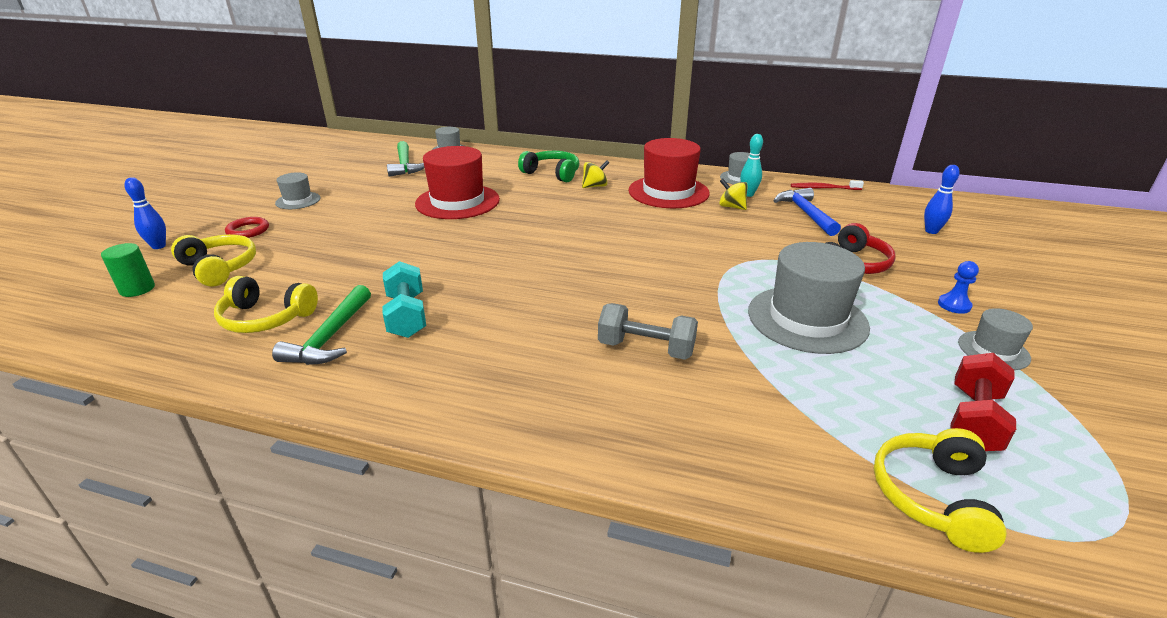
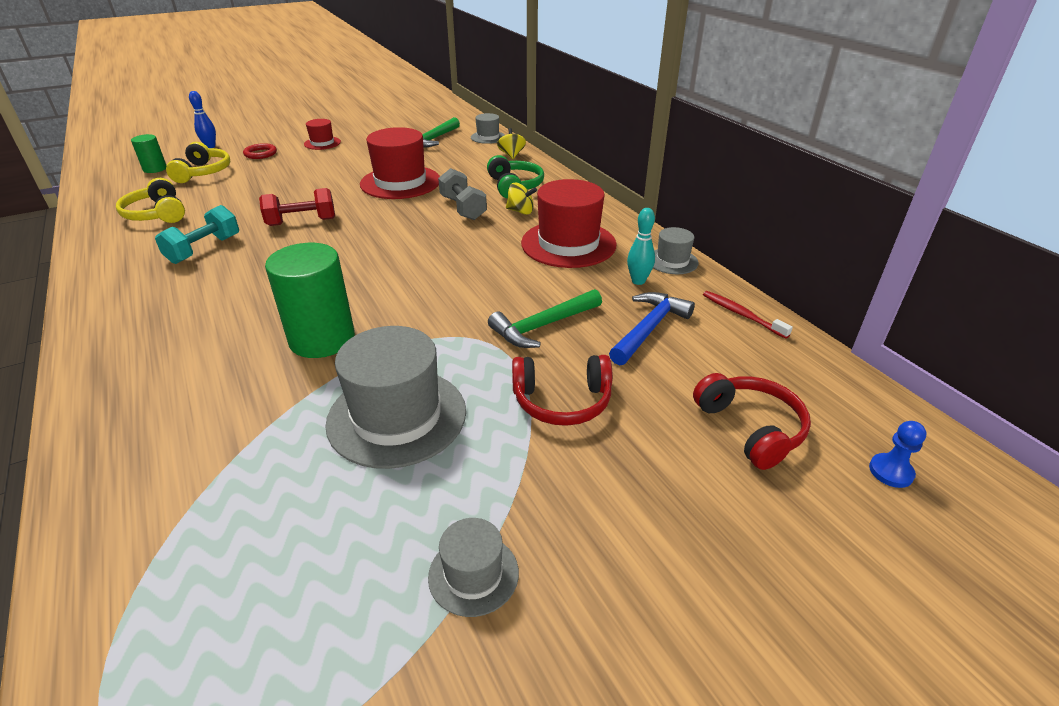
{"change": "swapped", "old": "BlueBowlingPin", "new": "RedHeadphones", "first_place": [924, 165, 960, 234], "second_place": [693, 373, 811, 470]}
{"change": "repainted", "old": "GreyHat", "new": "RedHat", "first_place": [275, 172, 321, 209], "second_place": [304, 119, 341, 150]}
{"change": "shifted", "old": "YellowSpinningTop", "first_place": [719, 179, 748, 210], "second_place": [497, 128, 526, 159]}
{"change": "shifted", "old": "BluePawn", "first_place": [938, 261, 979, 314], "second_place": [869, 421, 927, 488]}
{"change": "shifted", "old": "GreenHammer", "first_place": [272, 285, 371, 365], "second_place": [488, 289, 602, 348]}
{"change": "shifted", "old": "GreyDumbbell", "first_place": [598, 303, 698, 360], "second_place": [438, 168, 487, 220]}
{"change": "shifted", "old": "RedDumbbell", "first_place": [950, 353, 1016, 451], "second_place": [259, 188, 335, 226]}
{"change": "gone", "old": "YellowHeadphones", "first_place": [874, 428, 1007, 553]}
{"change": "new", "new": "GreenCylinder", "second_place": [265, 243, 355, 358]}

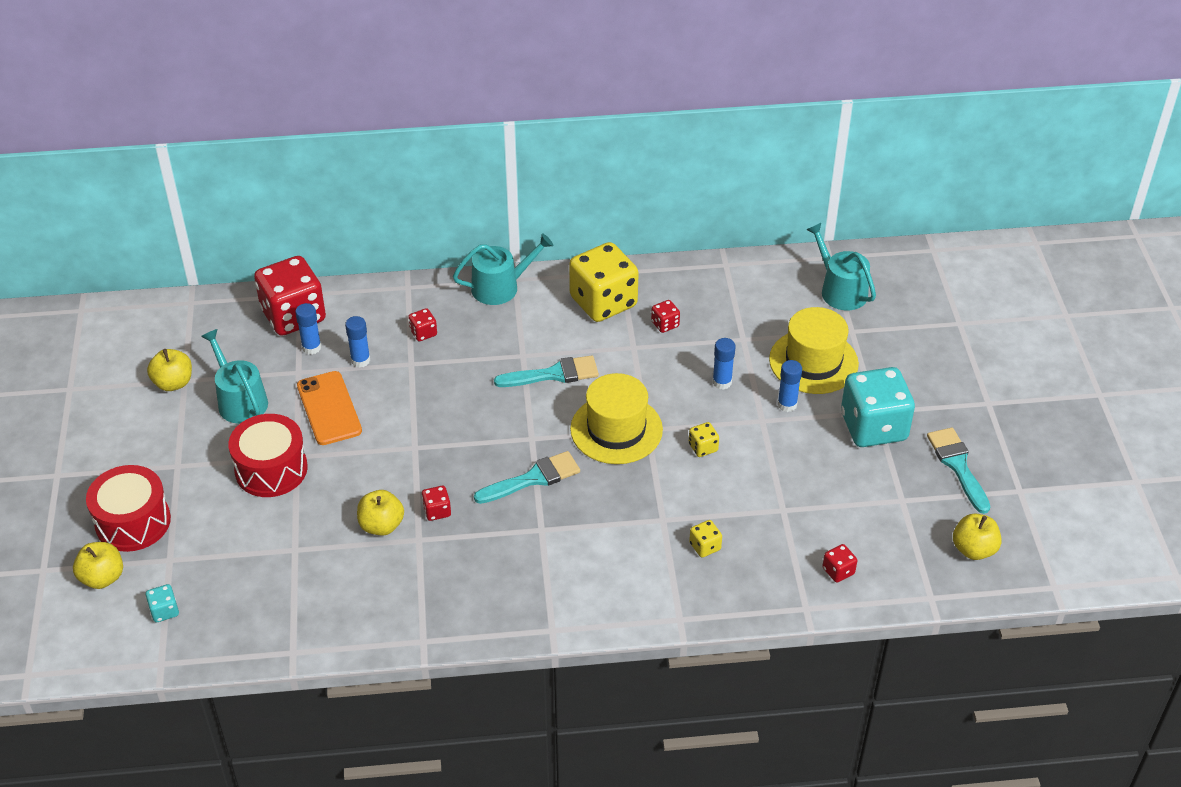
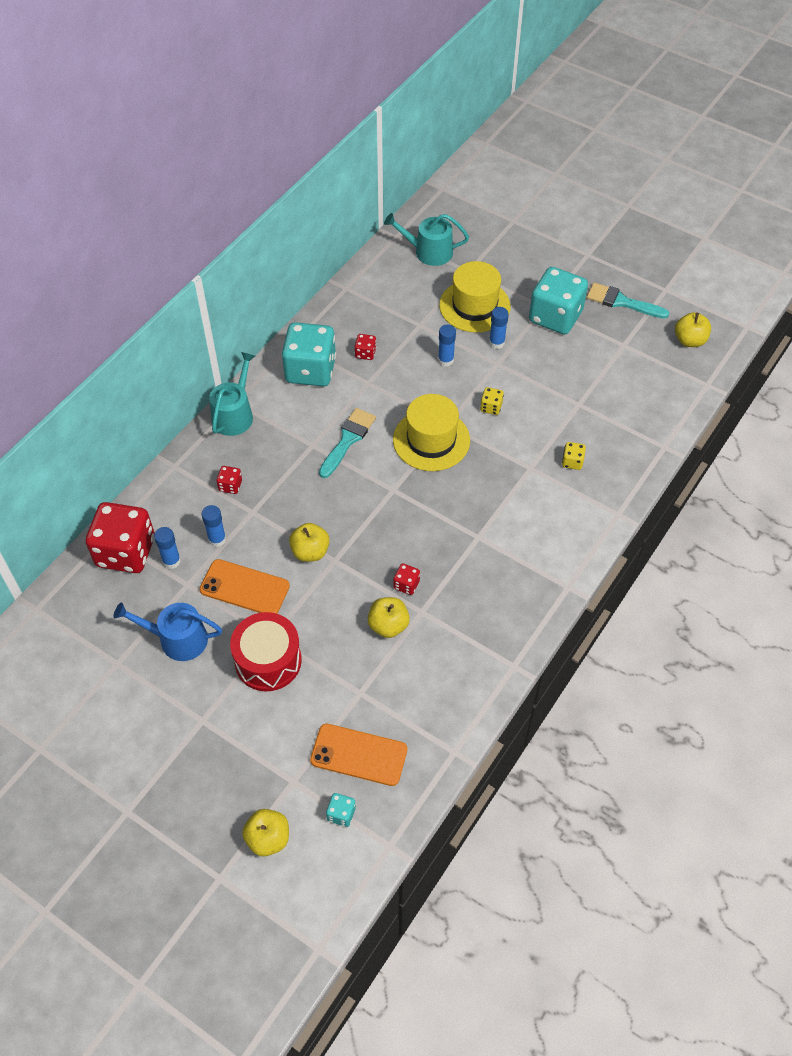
{"change": "repainted", "old": "YellowDice", "new": "TurquoiseDice", "first_place": [569, 242, 639, 322], "second_place": [282, 322, 336, 386]}
{"change": "repainted", "old": "TurquoiseWateringCan", "new": "BlueWateringCan", "first_place": [201, 329, 268, 424], "second_place": [113, 603, 222, 661]}
{"change": "shifted", "old": "YellowApple", "first_place": [147, 349, 192, 391], "second_place": [289, 523, 330, 562]}
{"change": "gone", "old": "TurquoiseBrush", "first_place": [474, 451, 580, 504]}
{"change": "gone", "old": "RedDrum", "first_place": [86, 465, 171, 552]}
{"change": "gone", "old": "RedDice", "first_place": [822, 544, 857, 583]}
{"change": "new", "new": "OrangePhone", "second_place": [310, 724, 407, 786]}

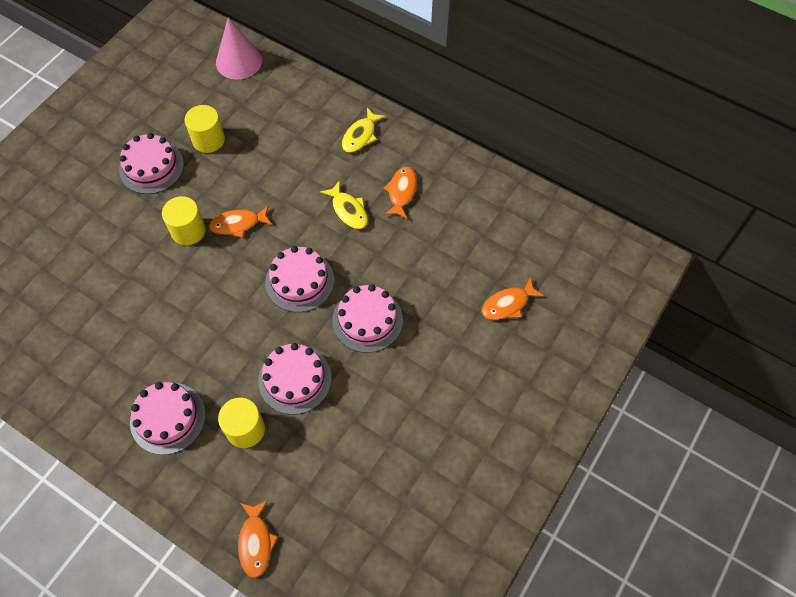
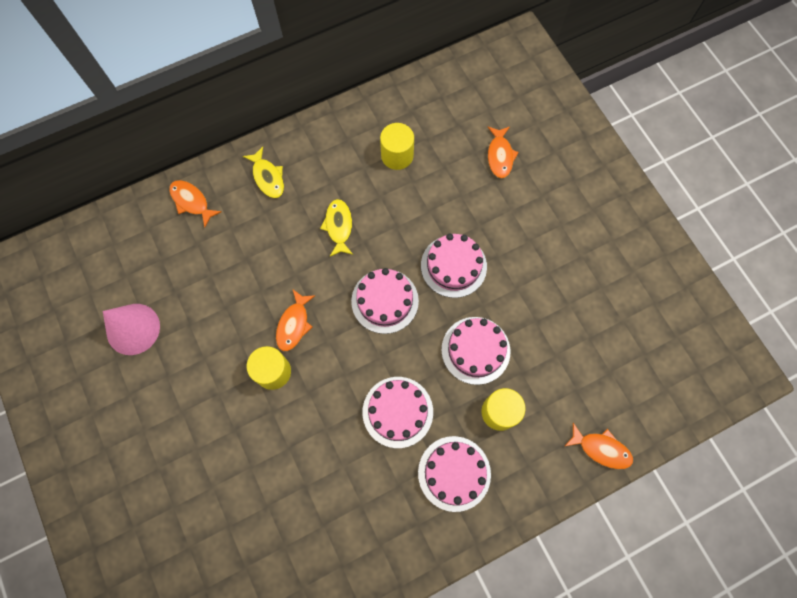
{"change": "shifted", "old": "PinkCone", "first_place": [216, 17, 262, 79], "second_place": [103, 304, 160, 355]}
{"change": "shifted", "old": "YellowCylinder", "first_place": [185, 105, 225, 153], "second_place": [380, 123, 414, 170]}
{"change": "shifted", "old": "PinkCake", "first_place": [119, 133, 184, 194], "second_place": [363, 377, 433, 448]}
{"change": "shifted", "old": "OrangeFish", "first_place": [383, 167, 417, 219], "second_place": [169, 180, 222, 228]}
{"change": "rotated", "old": "YellowFish", "first_place": [320, 180, 368, 229], "second_place": [320, 199, 353, 256], "degrees": -90}

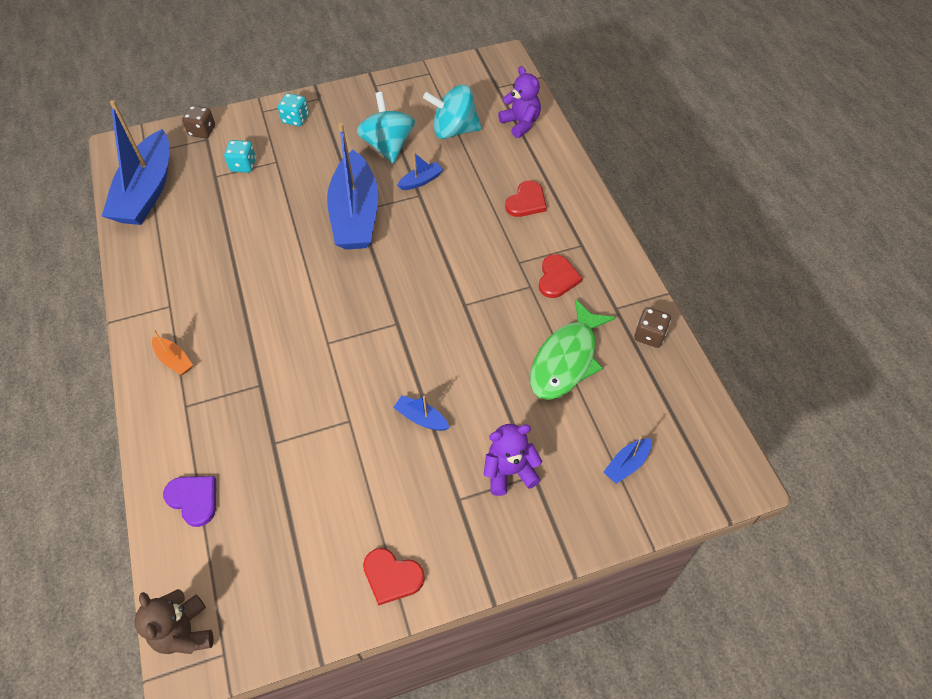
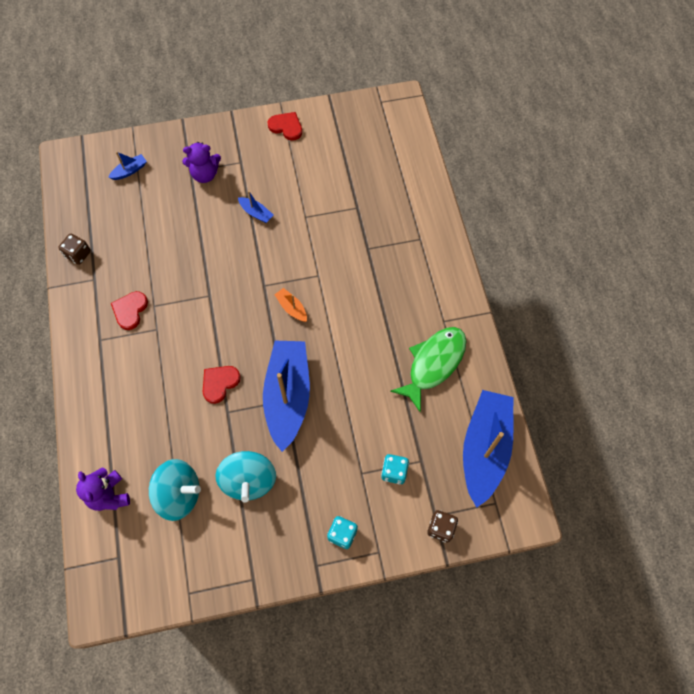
{"change": "gone", "old": "BlueBoat", "first_place": [397, 152, 443, 190]}
{"change": "shifted", "old": "RedHeart", "first_place": [505, 181, 547, 217], "second_place": [203, 366, 241, 404]}
{"change": "shifted", "old": "GreenFish", "first_place": [530, 299, 616, 400], "second_place": [390, 327, 466, 412]}
{"change": "shifted", "old": "OrangeBoat", "first_place": [152, 329, 193, 375], "second_place": [274, 288, 307, 322]}
{"change": "gone", "old": "PurpleHeart", "first_place": [163, 476, 216, 527]}
{"change": "gone", "old": "BrownTeddyBear", "first_place": [134, 589, 213, 654]}

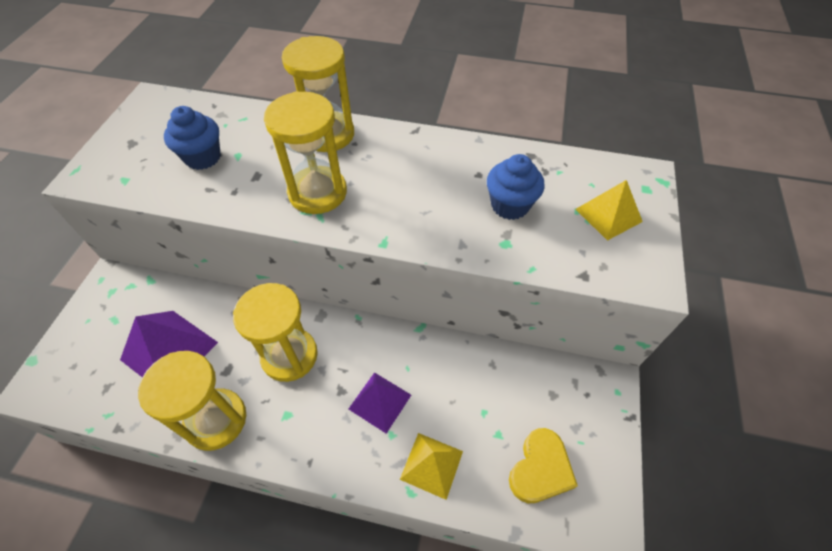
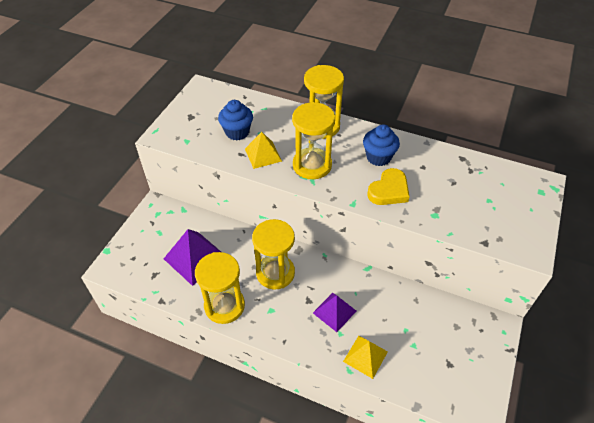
{"change": "shifted", "old": "BlueCupcake", "first_place": [487, 154, 545, 220], "second_place": [363, 125, 400, 166]}
{"change": "shifted", "old": "YellowPyramid", "first_place": [576, 180, 643, 241], "second_place": [245, 132, 282, 169]}
{"change": "shifted", "old": "YellowHeart", "first_place": [509, 428, 578, 504], "second_place": [367, 168, 410, 205]}

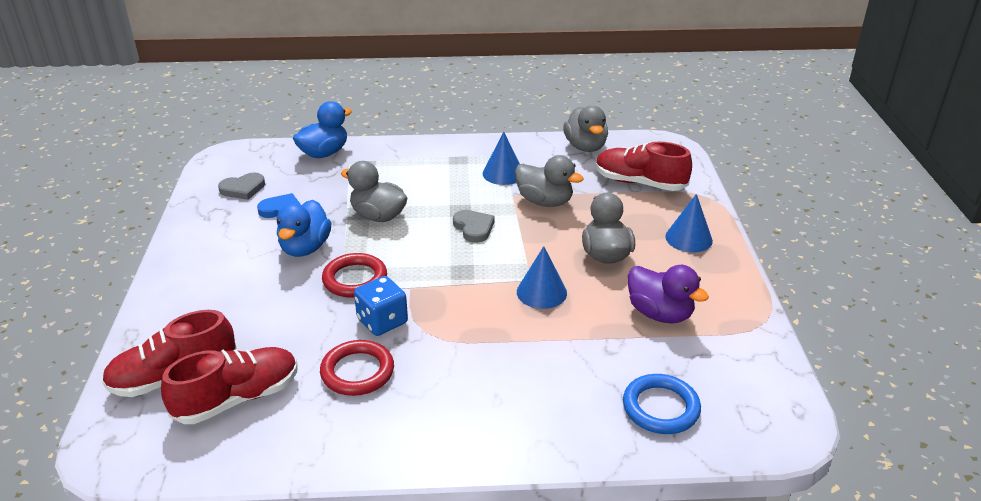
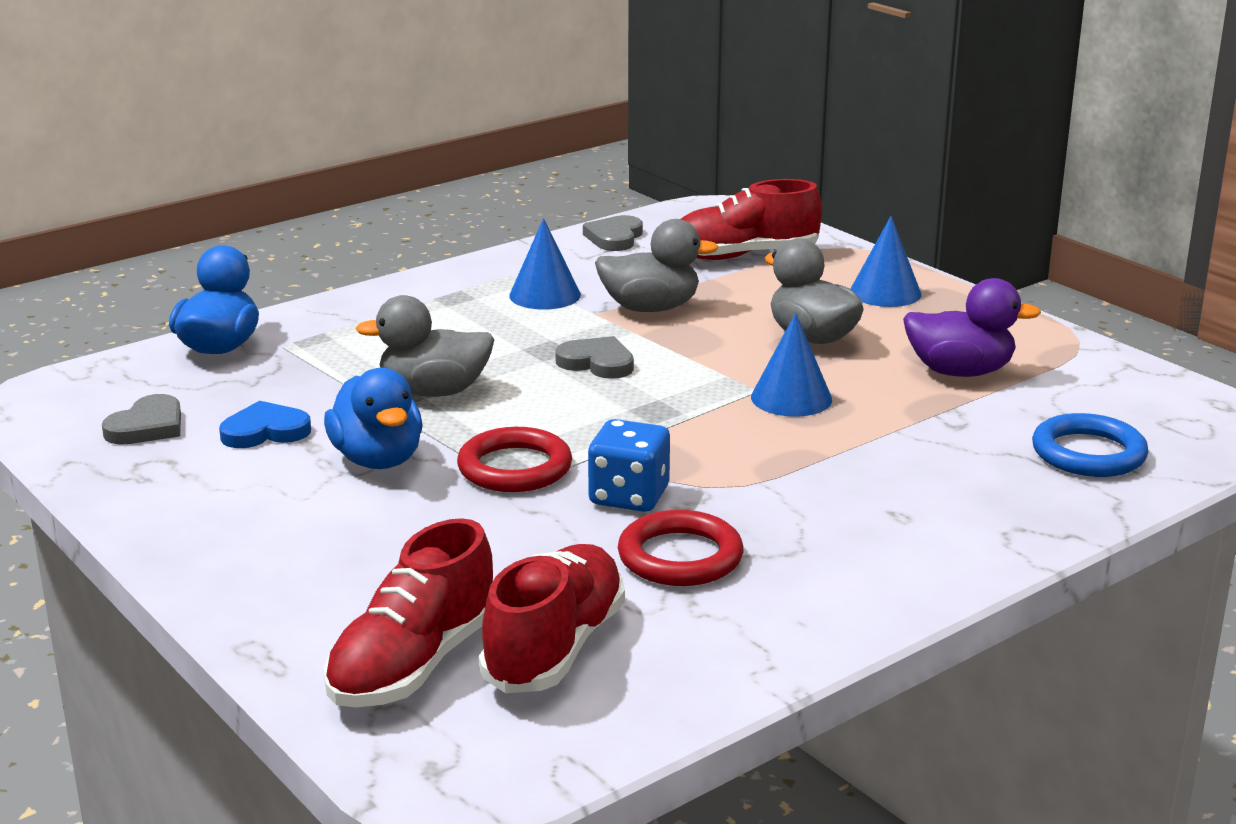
{"change": "swapped", "old": "GreyDuck", "new": "GreyHeart", "first_place": [563, 106, 608, 152], "second_place": [583, 215, 643, 251]}

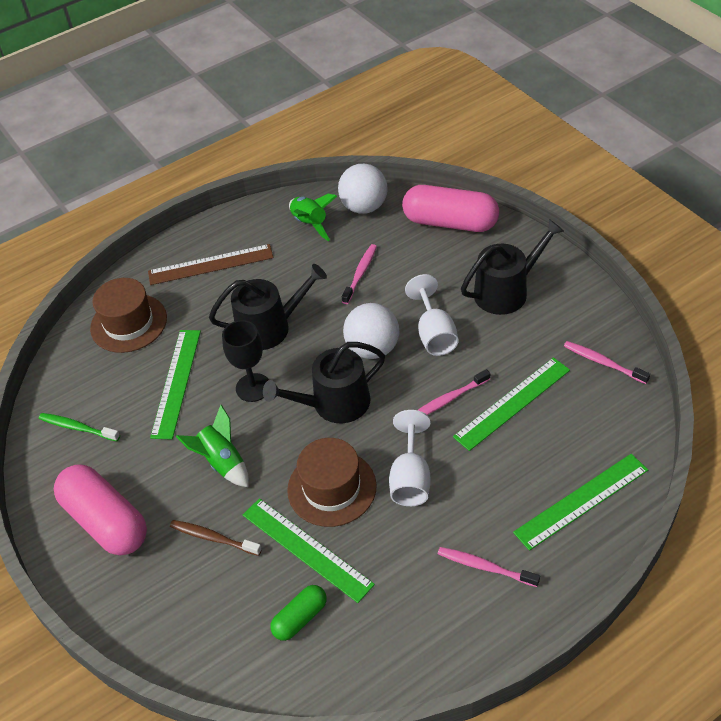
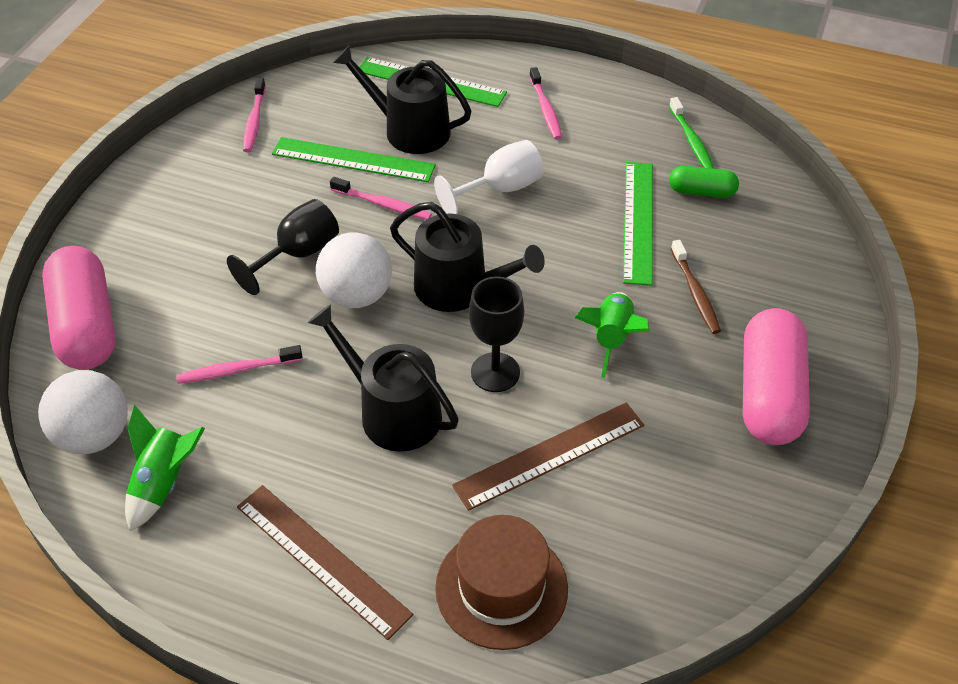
{"change": "shifted", "old": "BlackWateringCan", "first_place": [461, 219, 564, 315], "second_place": [333, 46, 471, 154]}
{"change": "repainted", "old": "WhiteGoblet", "new": "BlackGoblet", "first_place": [405, 274, 459, 356], "second_place": [227, 199, 339, 295]}
{"change": "repainted", "old": "GreenRuler", "new": "BrownRuler", "first_place": [150, 330, 201, 440], "second_place": [452, 403, 644, 511]}
{"change": "shifted", "old": "GreenToothbrush", "first_place": [39, 413, 120, 441], "second_place": [669, 97, 714, 169]}
{"change": "gone", "old": "BrownHat", "first_place": [287, 438, 377, 527]}

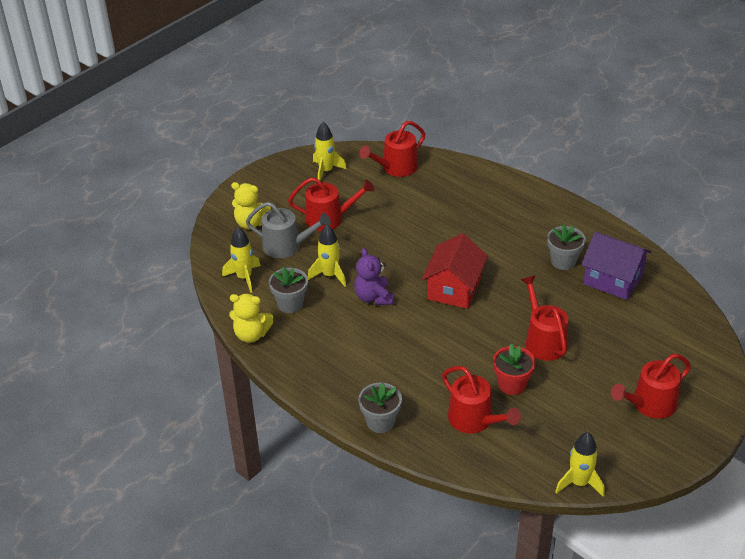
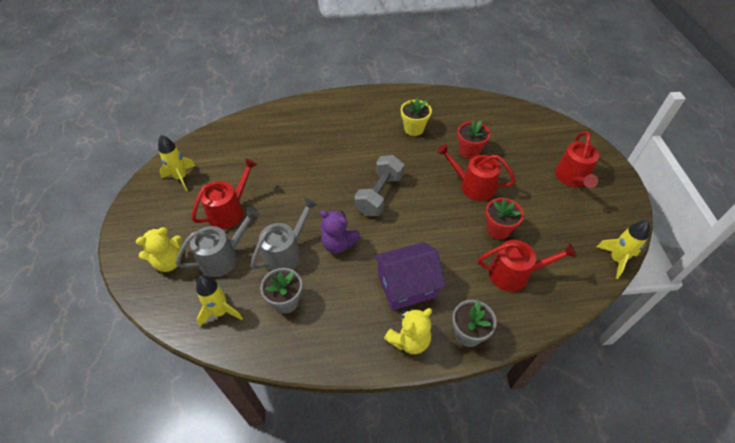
{"change": "gone", "old": "RedWateringCan", "first_place": [360, 121, 425, 177]}
{"change": "repainted", "old": "GreyFlowerPot", "new": "YellowFlowerPot", "first_place": [547, 224, 586, 270], "second_place": [401, 98, 432, 136]}
{"change": "swapped", "old": "YellowRocket", "new": "GreyWateringCan", "first_place": [308, 225, 346, 287], "second_place": [251, 198, 318, 271]}
{"change": "shifted", "old": "PurpleHouse", "first_place": [581, 232, 652, 300], "second_place": [374, 242, 446, 311]}
{"change": "swapped", "old": "RedHouse", "new": "GreyDumbbell", "first_place": [422, 233, 488, 309], "second_place": [355, 155, 404, 216]}
{"change": "shifted", "old": "YellowTeddyBear", "first_place": [229, 294, 273, 343], "second_place": [384, 308, 432, 354]}
{"change": "new", "new": "RedFlowerPot", "second_place": [457, 120, 490, 159]}

